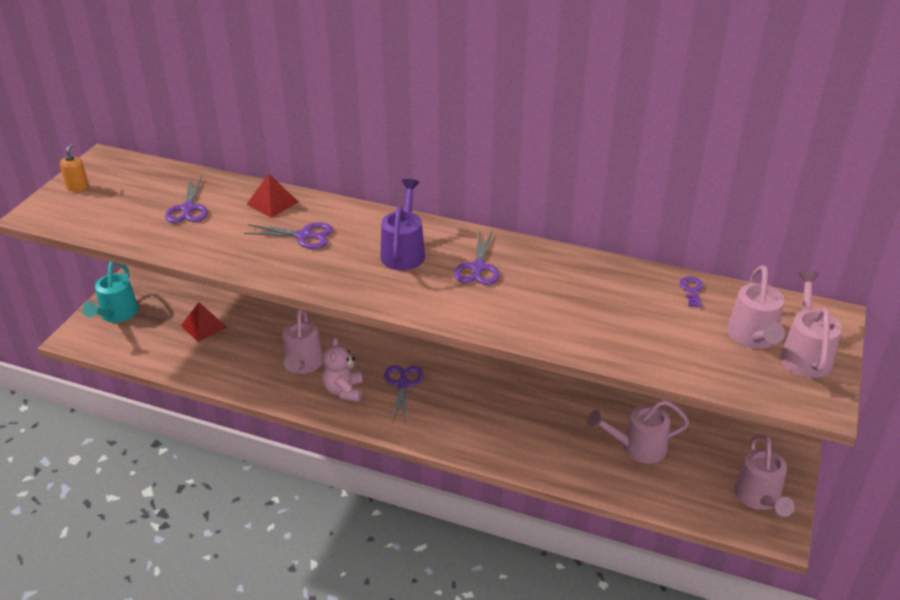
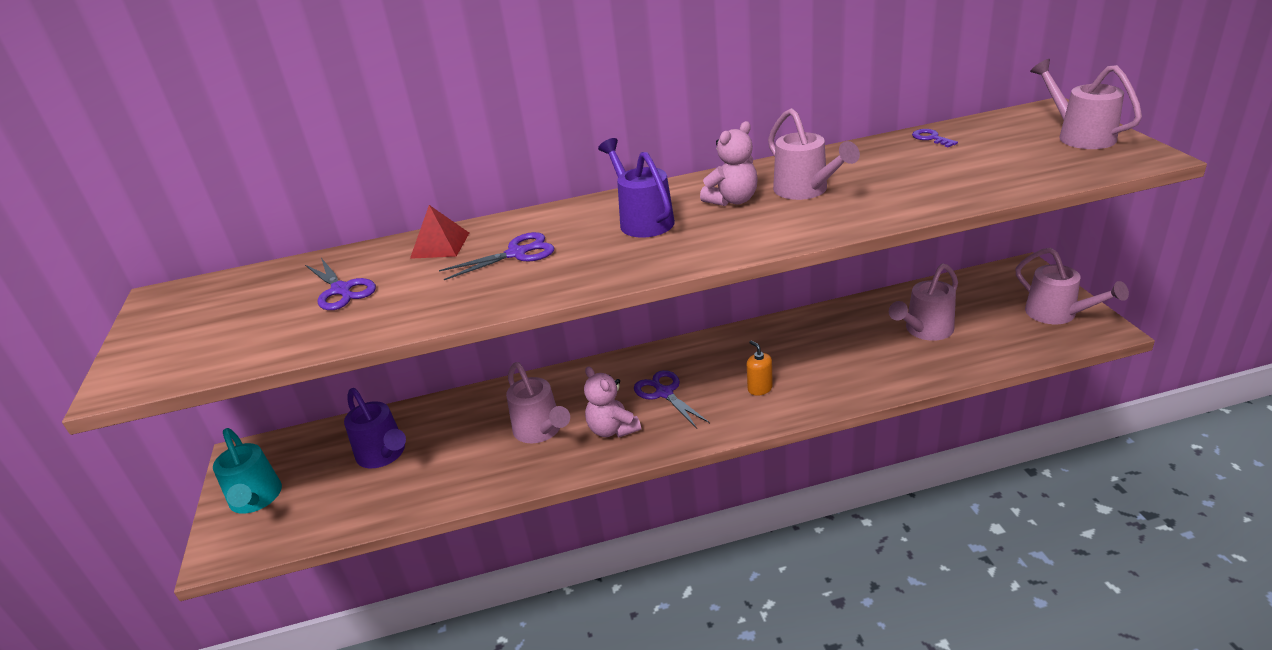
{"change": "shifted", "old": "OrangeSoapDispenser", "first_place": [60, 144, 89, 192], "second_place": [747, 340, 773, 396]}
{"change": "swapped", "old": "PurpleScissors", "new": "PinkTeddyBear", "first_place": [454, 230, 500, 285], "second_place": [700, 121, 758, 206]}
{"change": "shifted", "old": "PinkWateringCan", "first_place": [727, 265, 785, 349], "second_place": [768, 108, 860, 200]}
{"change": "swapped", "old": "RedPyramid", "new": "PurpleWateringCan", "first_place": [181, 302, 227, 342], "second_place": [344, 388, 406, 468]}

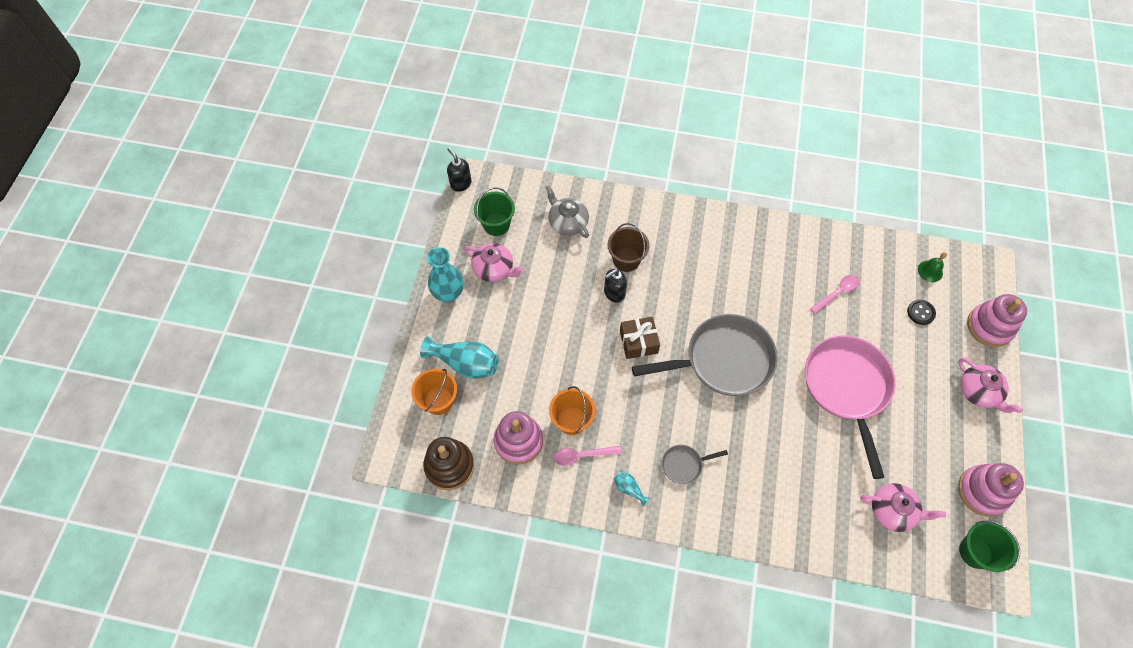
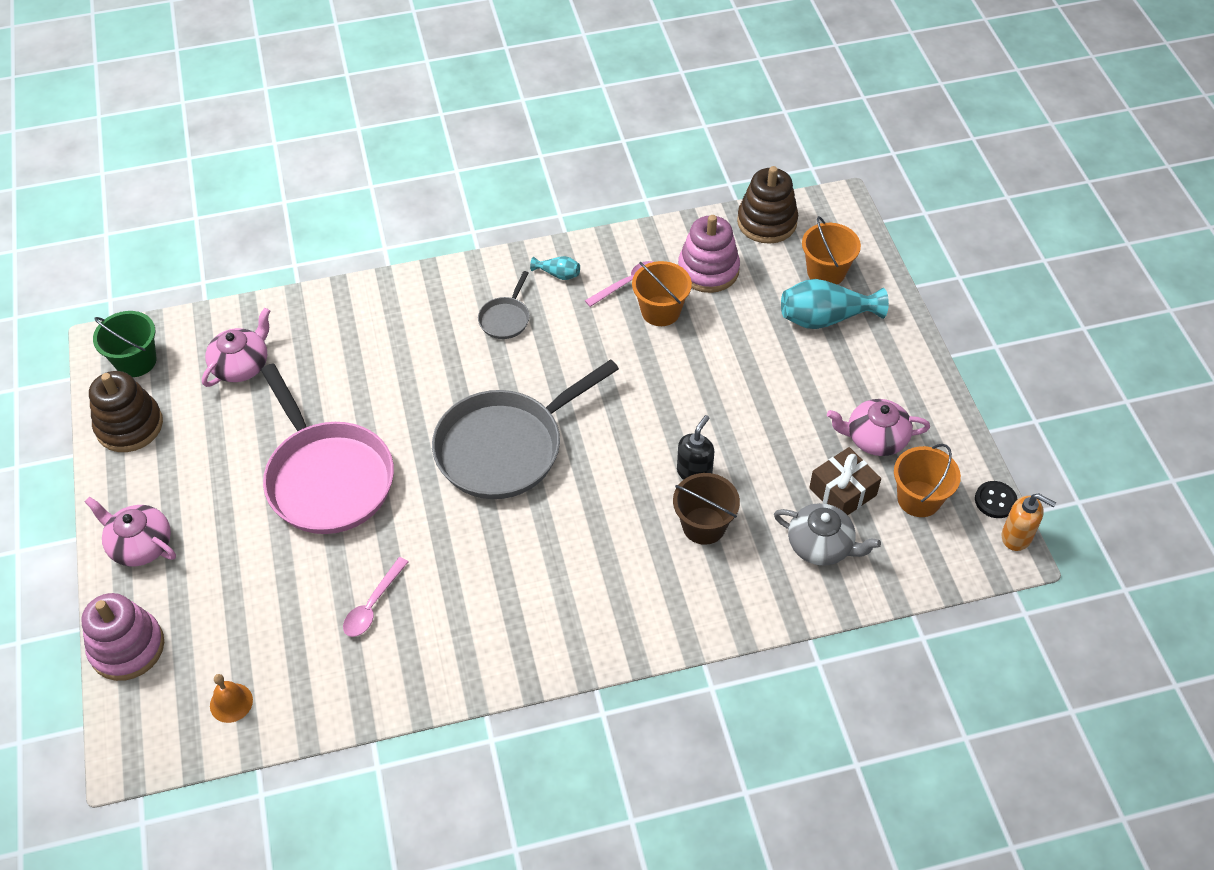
{"change": "repainted", "old": "BlackSoapDispenser", "new": "OrangeSoapDispenser", "first_place": [447, 148, 472, 192], "second_place": [1001, 494, 1056, 551]}
{"change": "repainted", "old": "GreenBucket", "new": "OrangeBucket", "first_place": [474, 187, 515, 236], "second_place": [894, 444, 961, 517]}
{"change": "gone", "old": "TurquoiseVase", "first_place": [427, 247, 464, 302]}
{"change": "repainted", "old": "GreenBell", "new": "OrangeBell", "first_place": [918, 252, 947, 282], "second_place": [210, 674, 253, 723]}
{"change": "shifted", "old": "BlackButton", "first_place": [907, 299, 936, 325], "second_place": [975, 481, 1018, 518]}
{"change": "shifted", "old": "BrownGift", "first_place": [620, 317, 660, 359], "second_place": [809, 447, 881, 515]}
{"change": "rotated", "old": "GreyPan", "first_place": [662, 445, 728, 484], "second_place": [478, 271, 530, 339], "degrees": 150}
{"change": "repainted", "old": "PinkStackingToy", "new": "BrownStackingToy", "first_place": [958, 463, 1024, 517], "second_place": [89, 371, 163, 452]}
{"change": "rotated", "old": "PinkTeapot", "first_place": [860, 483, 946, 532], "second_place": [202, 308, 270, 387], "degrees": 135}

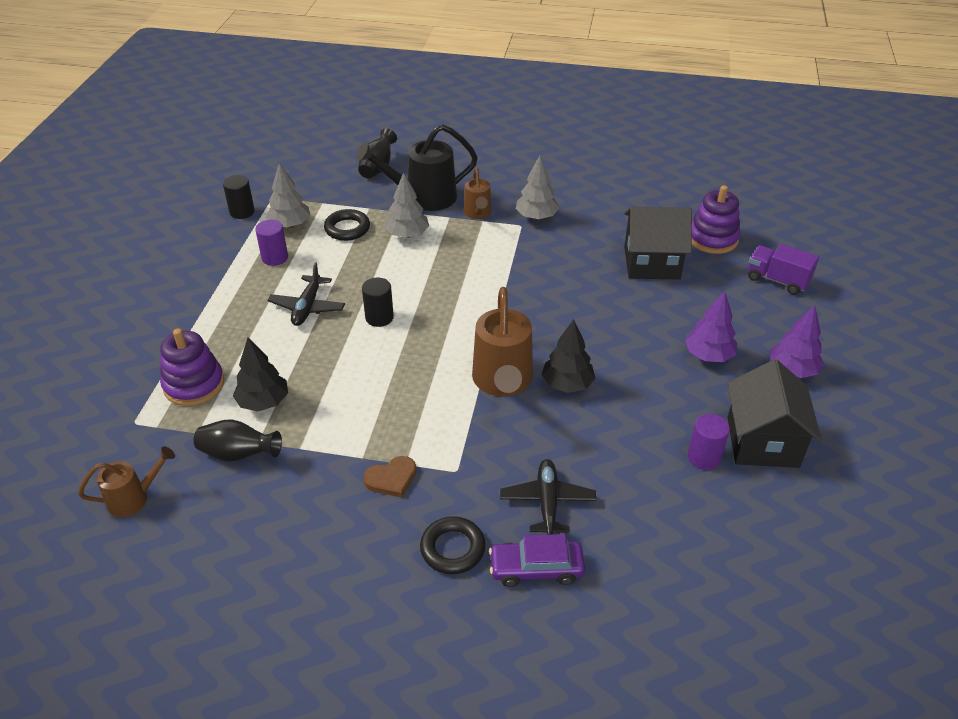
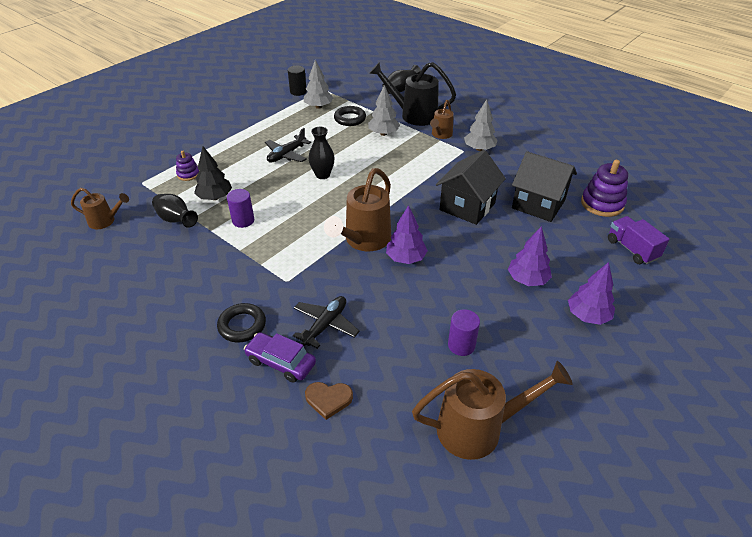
{"change": "shifted", "old": "PurpleCylinder", "first_place": [255, 220, 288, 266], "second_place": [227, 189, 254, 228]}
{"change": "swapped", "old": "BlackCylinder", "new": "BlackVase", "first_place": [362, 277, 394, 327], "second_place": [309, 127, 335, 179]}
{"change": "repainted", "old": "BlackTree", "new": "PurpleTree", "first_place": [541, 319, 595, 393], "second_place": [386, 205, 428, 264]}
{"change": "scaled", "old": "PurpleStackingToy", "first_place": [160, 328, 224, 406], "second_place": [176, 151, 199, 181], "factor": 0.57}
{"change": "shifted", "old": "BlackHouse", "first_place": [727, 359, 822, 468], "second_place": [436, 150, 506, 225]}
{"change": "shifted", "old": "BrownHeart", "first_place": [363, 456, 417, 498], "second_place": [305, 382, 353, 420]}
{"change": "new", "new": "BrownWateringCan", "second_place": [412, 361, 573, 460]}

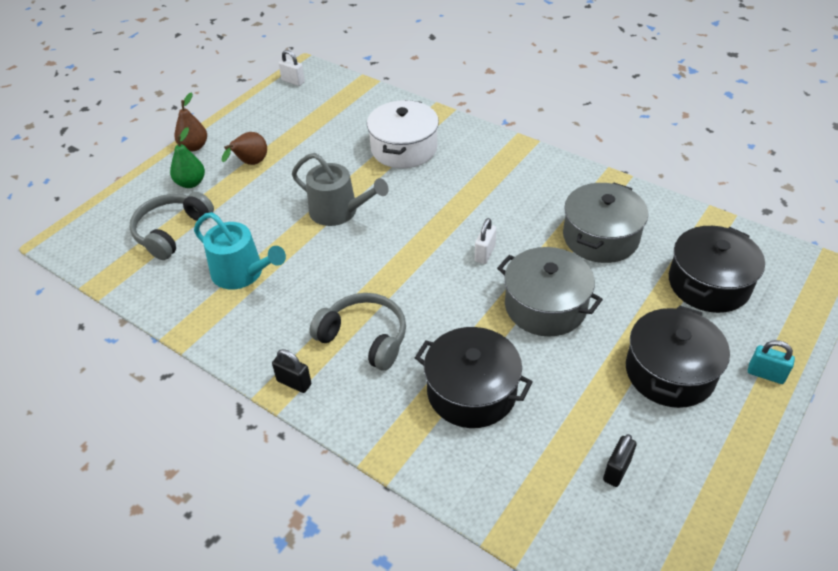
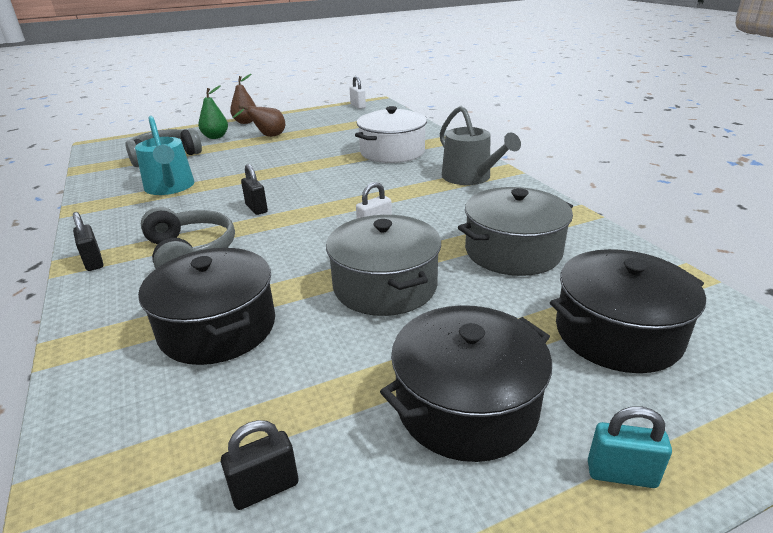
{"change": "shifted", "old": "GreyWateringCan", "first_place": [292, 153, 389, 226], "second_place": [440, 106, 521, 185]}
{"change": "rotated", "old": "TurquoisePadlock", "first_place": [748, 340, 795, 384], "second_place": [588, 406, 672, 488], "degrees": -45}
{"change": "new", "new": "BlackPadlock", "second_place": [241, 164, 268, 215]}

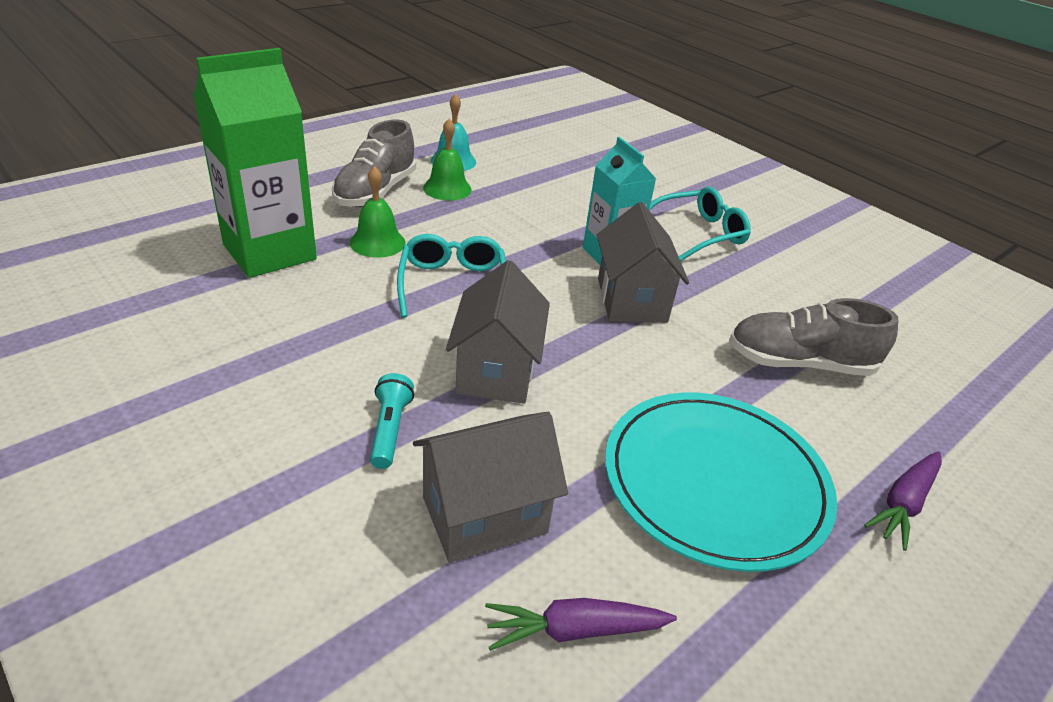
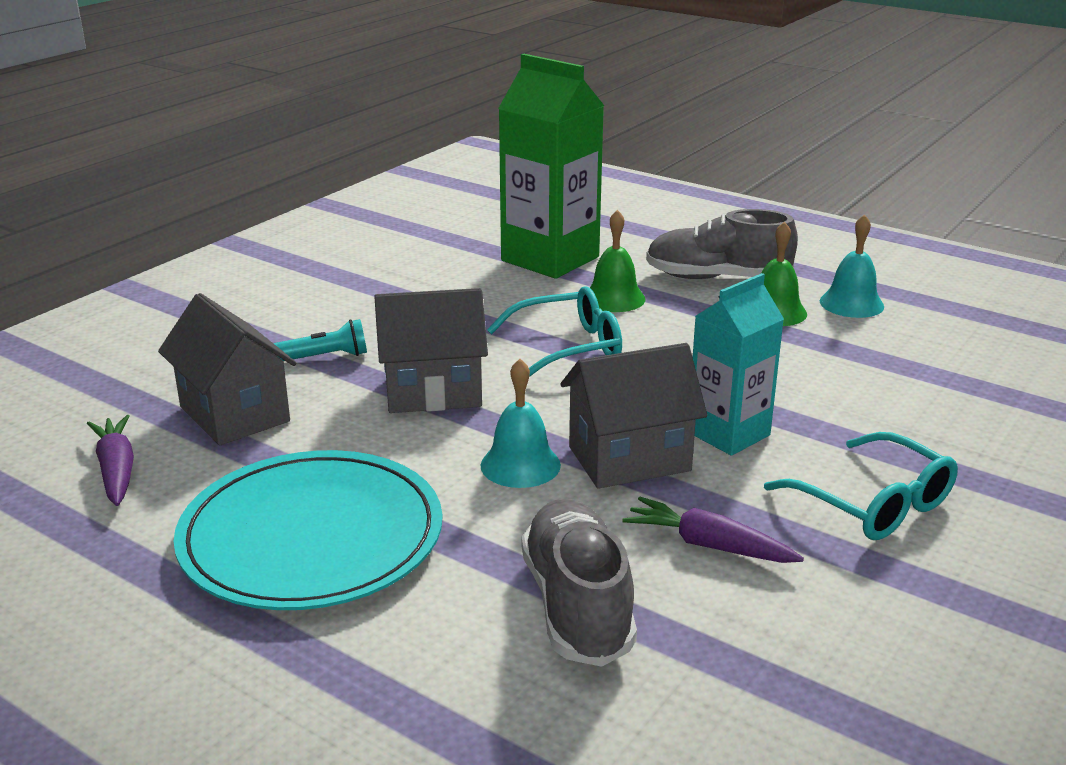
{"change": "shifted", "old": "PurpleCarrot", "first_place": [864, 452, 942, 551], "second_place": [622, 497, 804, 563]}
{"change": "new", "new": "TurquoiseBell", "second_place": [481, 359, 561, 488]}

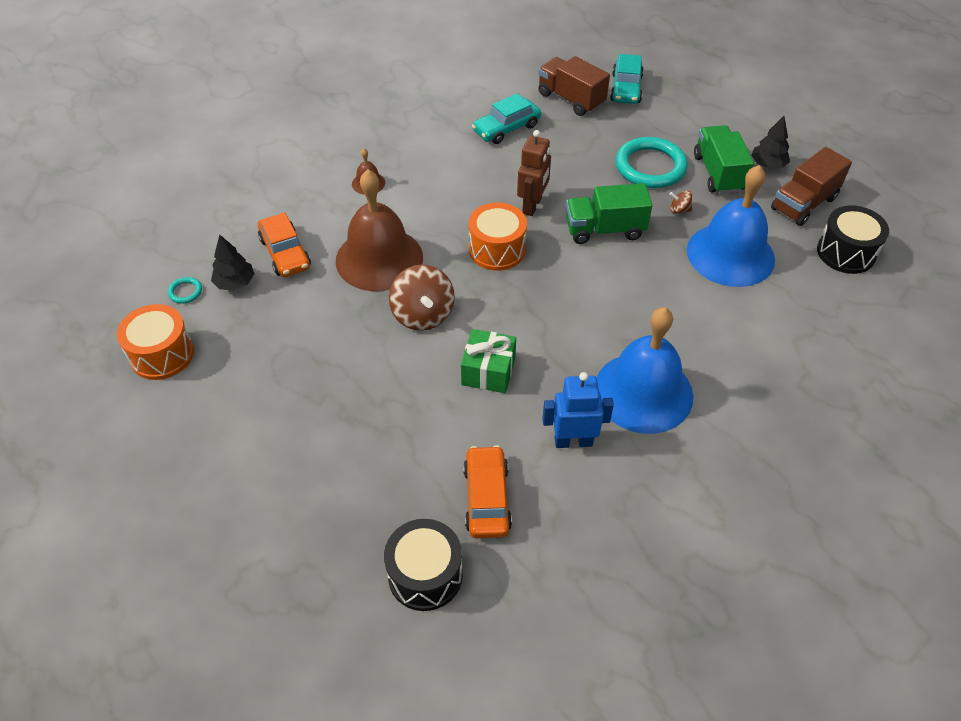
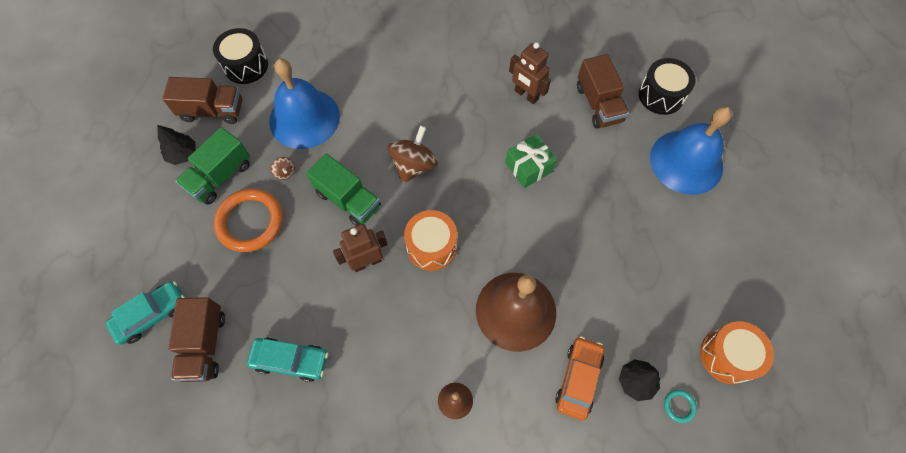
{"change": "repainted", "old": "TurquoiseRing", "new": "OrangeRing", "first_place": [616, 137, 688, 188], "second_place": [214, 189, 283, 252]}
{"change": "shifted", "old": "BrownSpinningTop", "first_place": [389, 264, 455, 331], "second_place": [388, 125, 438, 184]}
{"change": "shifted", "old": "BlueBell", "first_place": [596, 307, 693, 434], "second_place": [650, 107, 732, 195]}
{"change": "repainted", "old": "BlueRobot", "new": "BrownRobot", "first_place": [542, 372, 614, 448], "second_place": [509, 42, 551, 104]}
{"change": "swapped", "old": "OrangeCar", "new": "BrownTruck", "first_place": [463, 445, 512, 538], "second_place": [577, 54, 629, 129]}

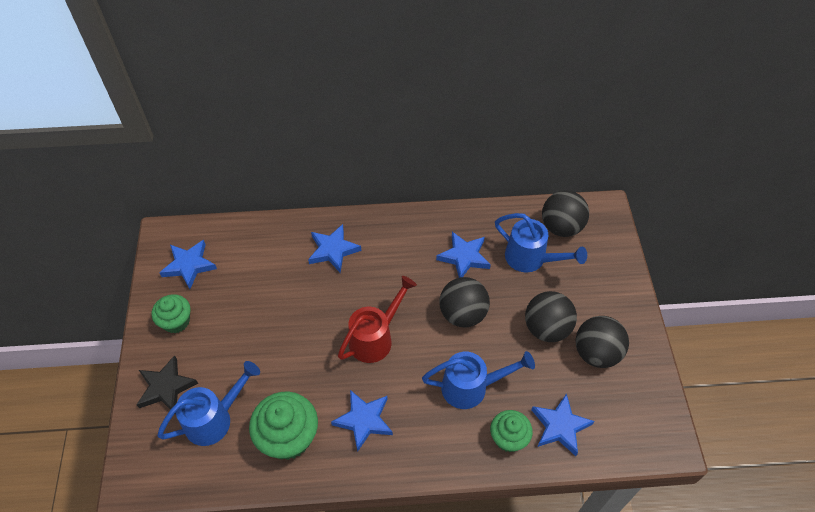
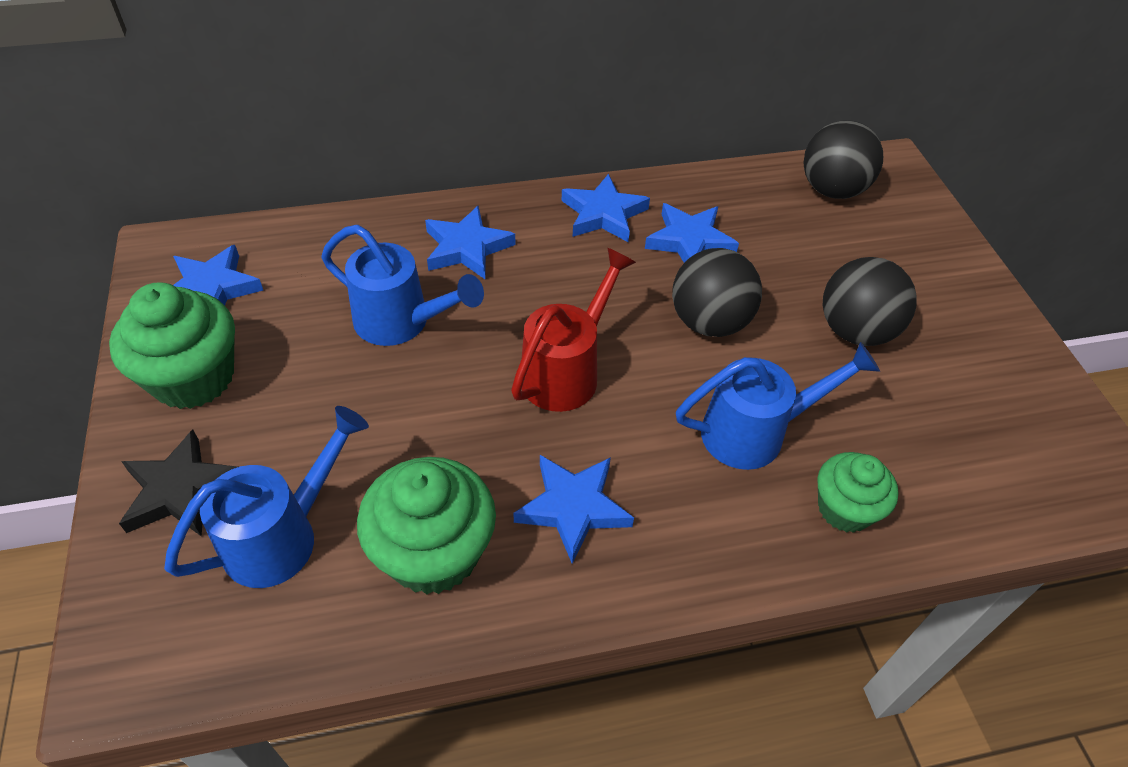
{"change": "shifted", "old": "BlueWateringCan", "first_place": [495, 213, 587, 272], "second_place": [321, 225, 484, 346]}
{"change": "scaled", "old": "GreenCupcake", "first_place": [152, 294, 191, 333], "second_place": [109, 283, 235, 409], "factor": 1.6}
{"change": "gone", "old": "BlackBall", "first_place": [575, 316, 629, 368]}
{"change": "shifted", "old": "BlueStar", "first_place": [531, 393, 594, 456], "second_place": [562, 174, 650, 242]}

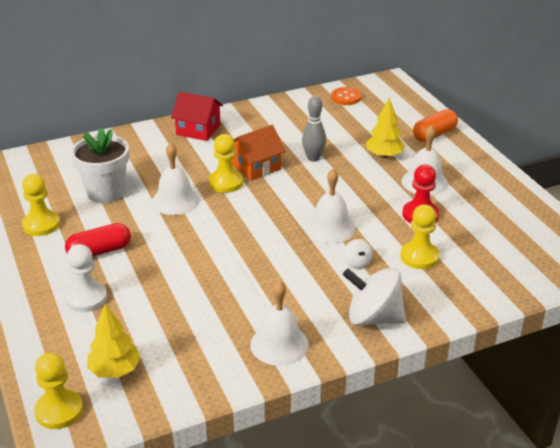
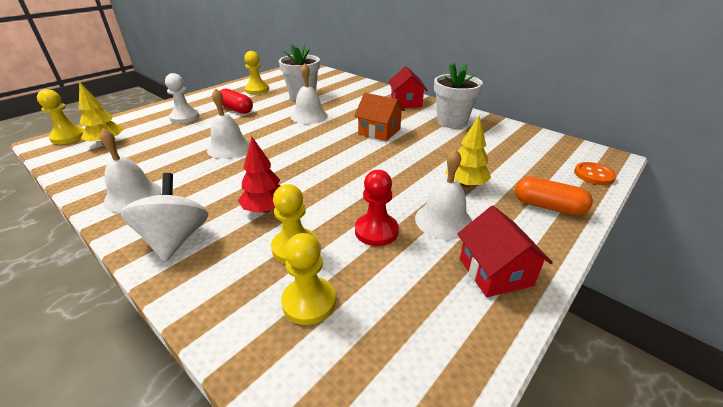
{"change": "shifted", "old": "OrangeButton", "first_place": [331, 87, 361, 105], "second_place": [574, 162, 616, 185]}
{"change": "gone", "old": "GreyBowlingPin", "first_place": [302, 96, 326, 162]}
{"change": "shifted", "old": "YellowPawn", "first_place": [209, 134, 243, 193], "second_place": [281, 233, 336, 325]}
{"change": "shifted", "old": "WhiteBell", "first_place": [306, 169, 356, 243], "second_place": [207, 88, 250, 159]}
{"change": "swapped", "old": "WhiteSpinningTop", "new": "RedTree", "first_place": [344, 239, 372, 269], "second_place": [238, 137, 280, 213]}
{"change": "new", "new": "WhiteFlowerPot", "second_place": [434, 63, 483, 128]}
{"change": "new", "new": "RedHouse", "second_place": [457, 206, 553, 297]}

